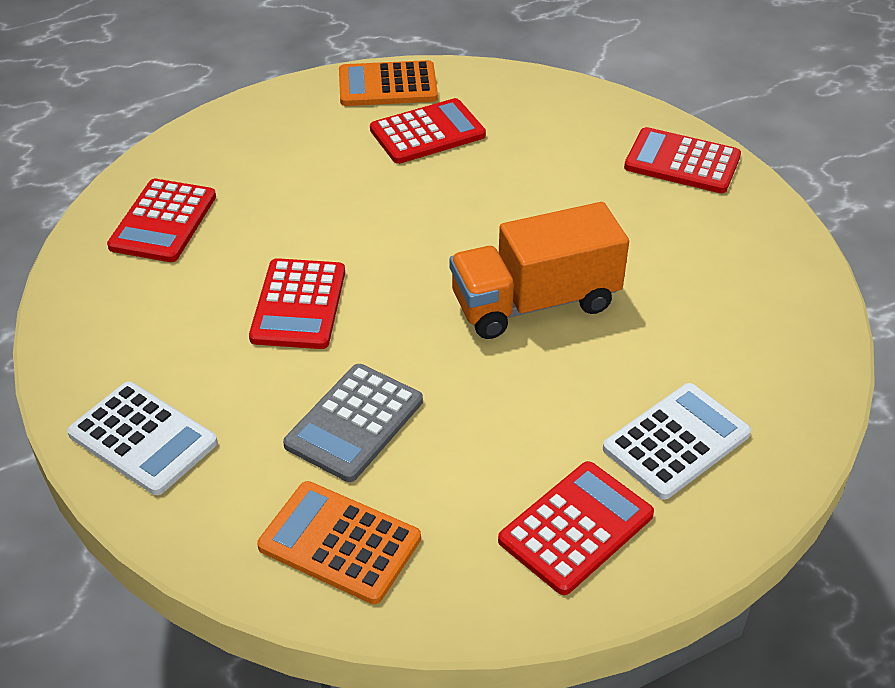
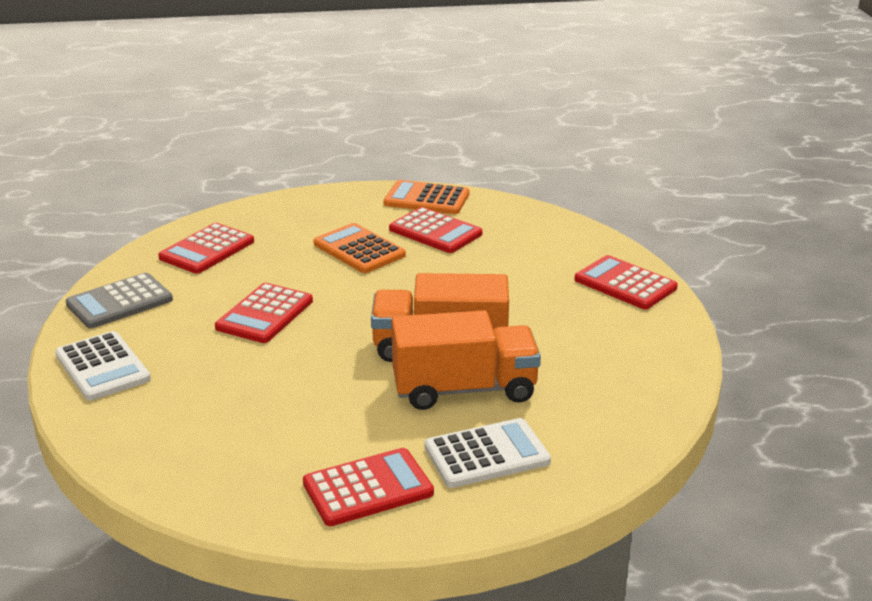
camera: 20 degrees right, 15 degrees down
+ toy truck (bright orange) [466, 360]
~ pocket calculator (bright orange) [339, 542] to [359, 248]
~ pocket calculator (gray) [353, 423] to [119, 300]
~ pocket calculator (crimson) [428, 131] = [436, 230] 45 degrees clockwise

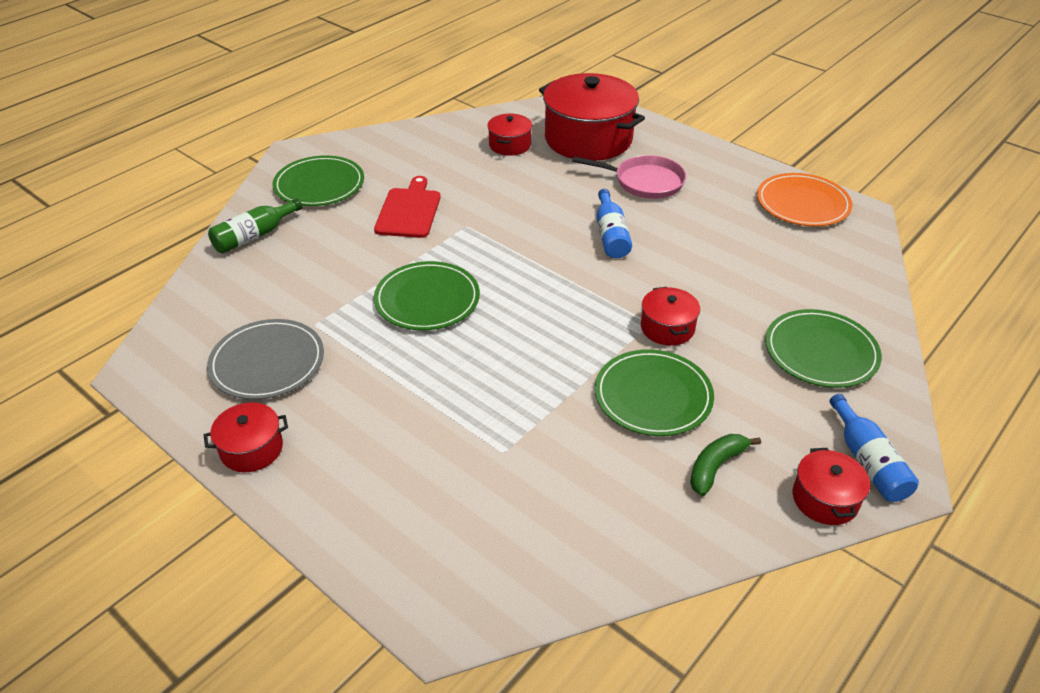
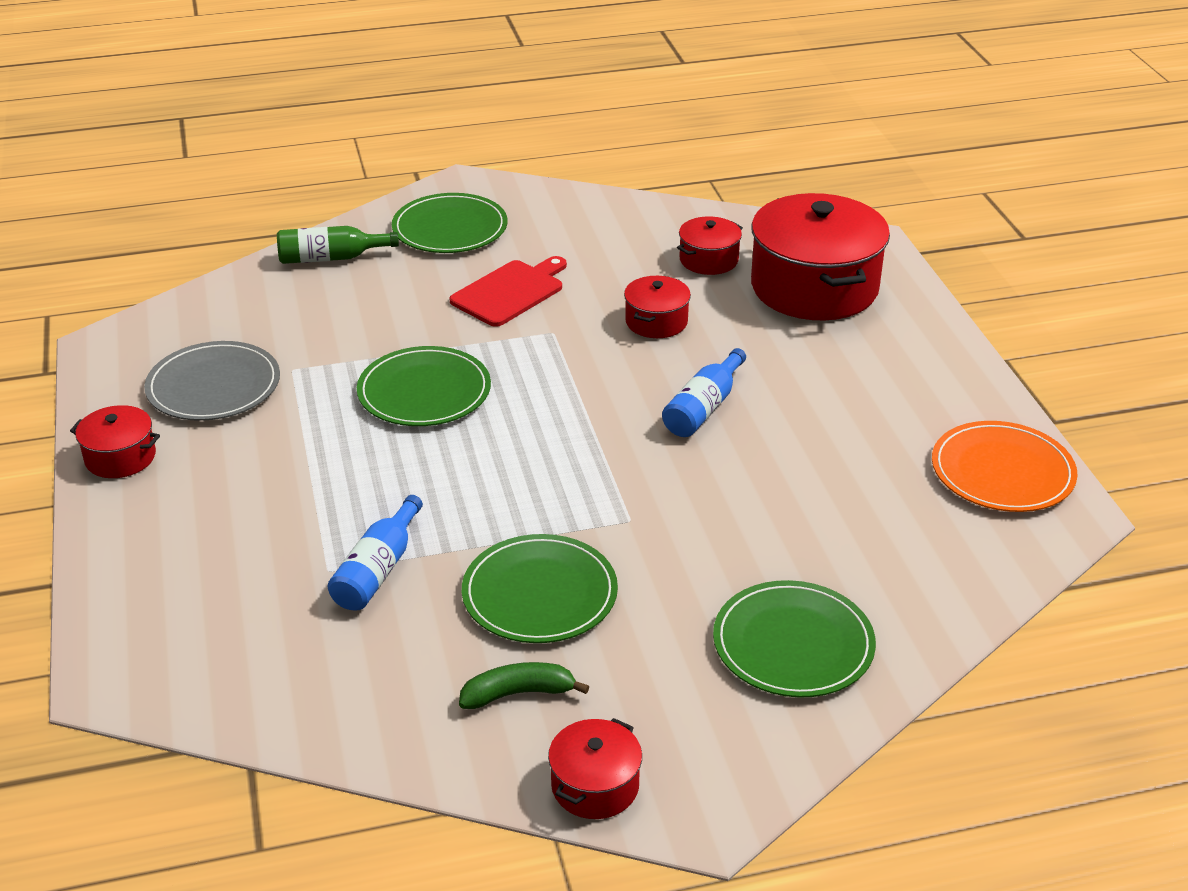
camera: 35 degrees right, 5 degrees down
- pan (rosy) [629, 177]
~ stockpot (crimson) [670, 316] to [657, 307]
~ bottle (cobalt) [874, 448] to [375, 553]

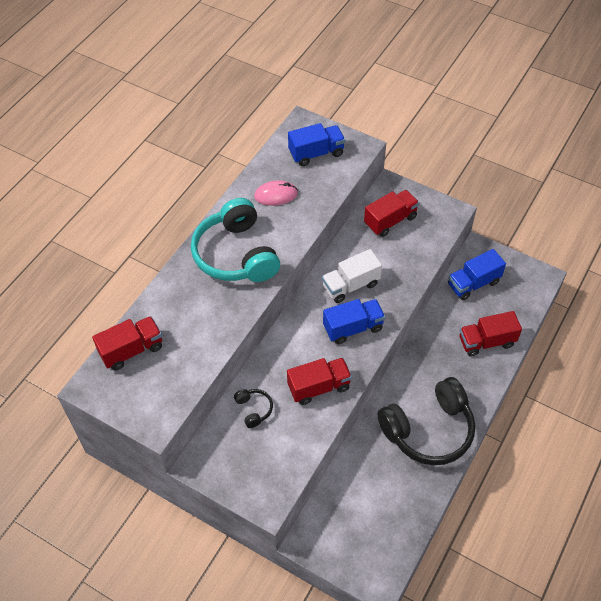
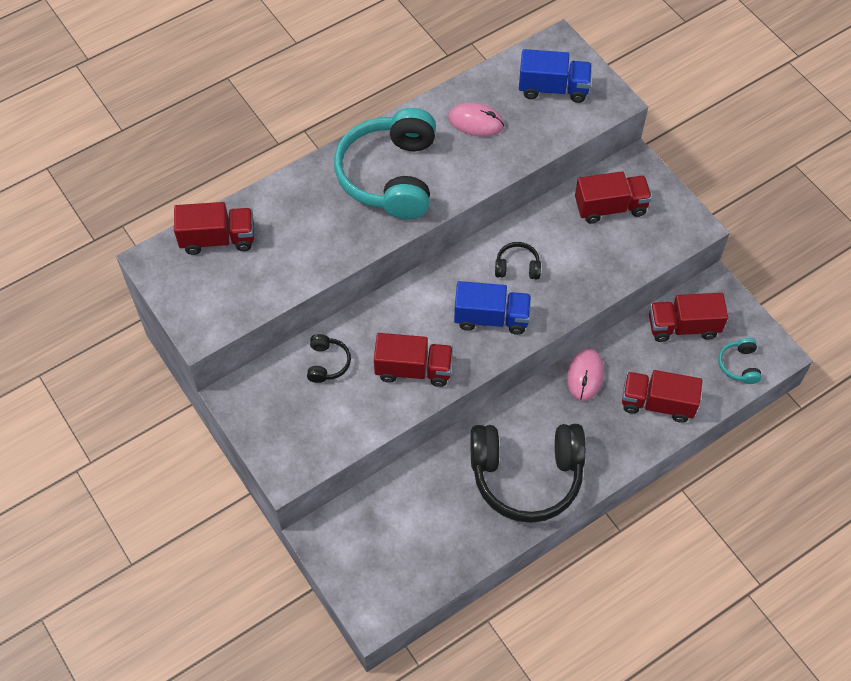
camera: 25 degrees right, 5 degrees up
+ mouse (rosy) [585, 375]
+ headphones (teal) [740, 361]
~ toy truck (pure white) [352, 276] to headphones (jet-black) [518, 261]
~ toy truck (cobalt) [477, 274] to toy truck (crimson) [688, 317]

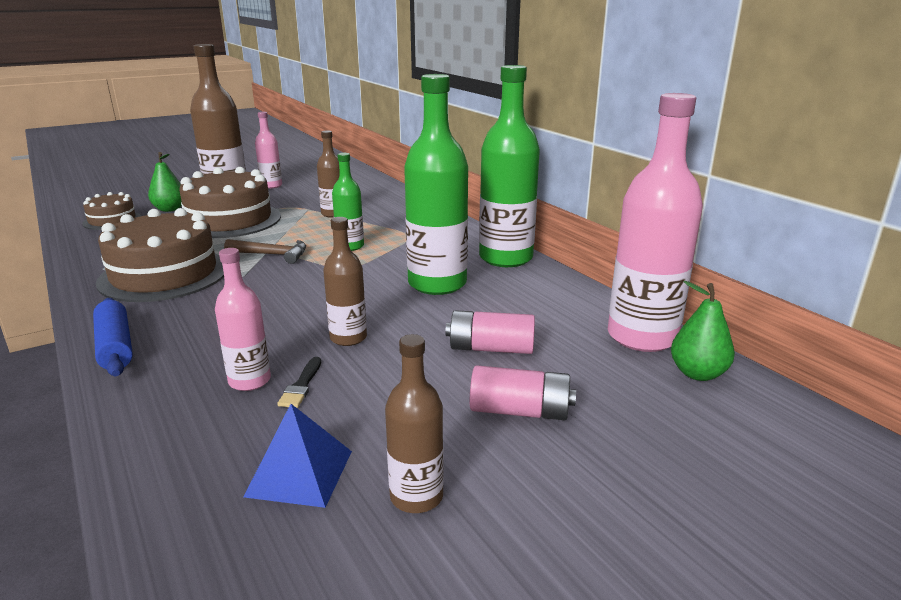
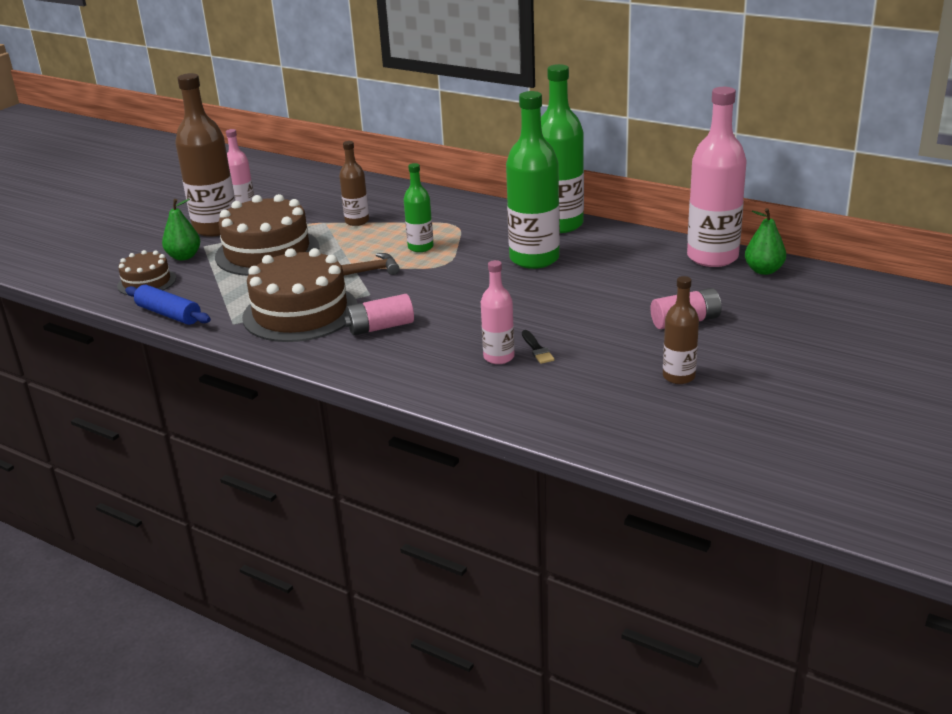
camera: 25 degrees left, 5 degrees up
- pyramid (cobalt) [298, 456]
- bottle (brown) [345, 281]
~ dough roller (cobalt) [113, 337] to [168, 305]
~ power cell (rosy) [490, 332] to [379, 314]

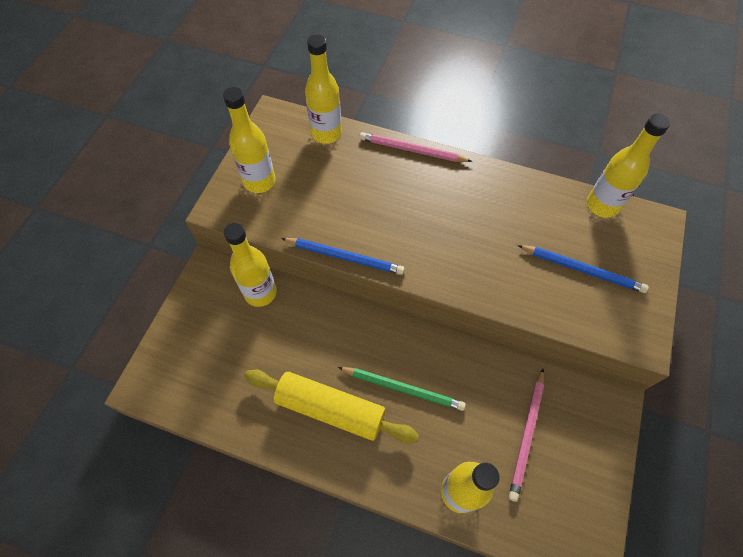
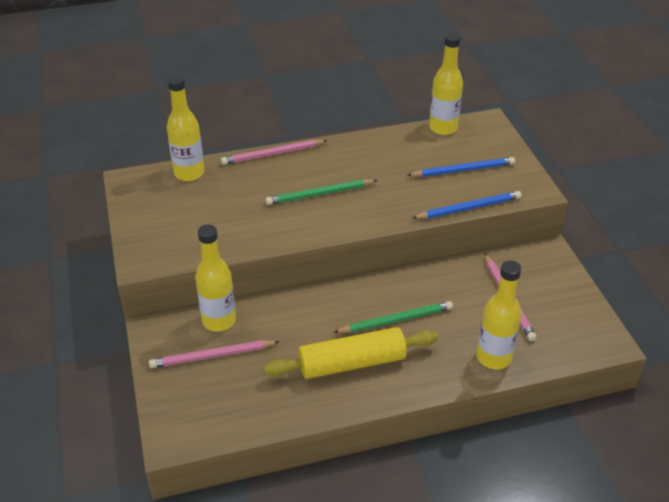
camera: 35 degrees left, 20 degrees down
- bottle (yellow) [249, 140]
+ wooden pencil (rosy) [214, 354]
+ wooden pencil (leaf-green) [321, 192]
~ wooden pencil (cobalt) [343, 256] to [466, 205]

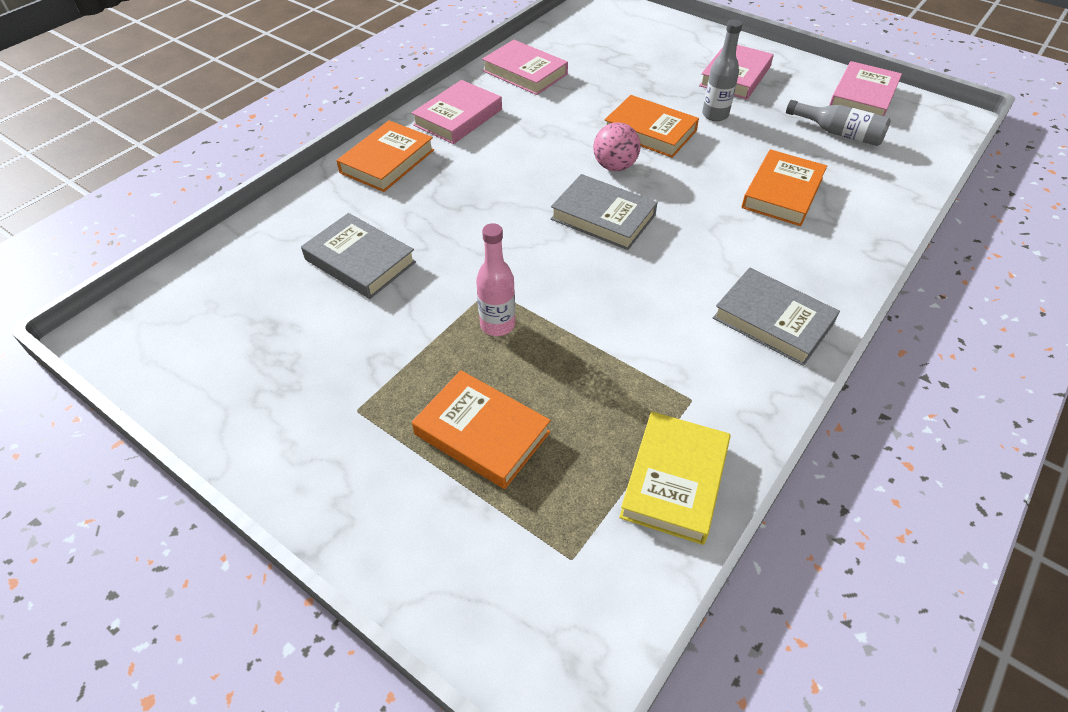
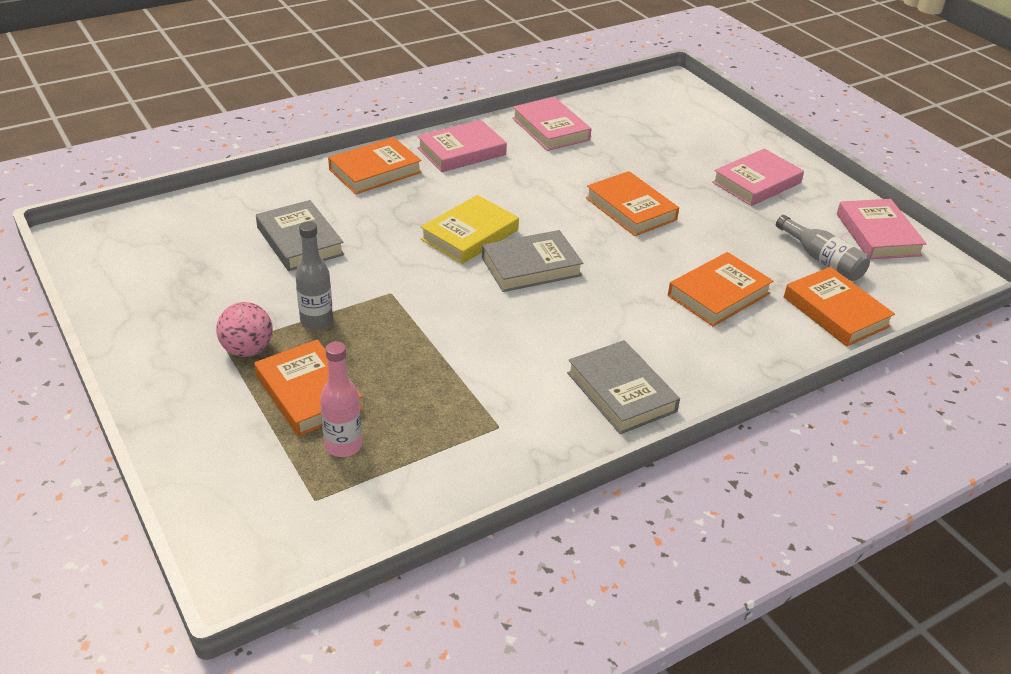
camera: 20 degrees right, 10 degrees down
+ book (bright orange) [839, 306]
~ bottle (rosy) [495, 279] to [341, 399]
~ sphere (rosy) [616, 146] to [244, 329]
~ book (yellow) [675, 478] to [470, 229]
~ bottle (gray) [722, 70] to [314, 275]
~ book (gray) [604, 212] = [532, 261] 75 degrees counterclockwise
~ book (rosy) [865, 88] = [882, 229] 60 degrees counterclockwise

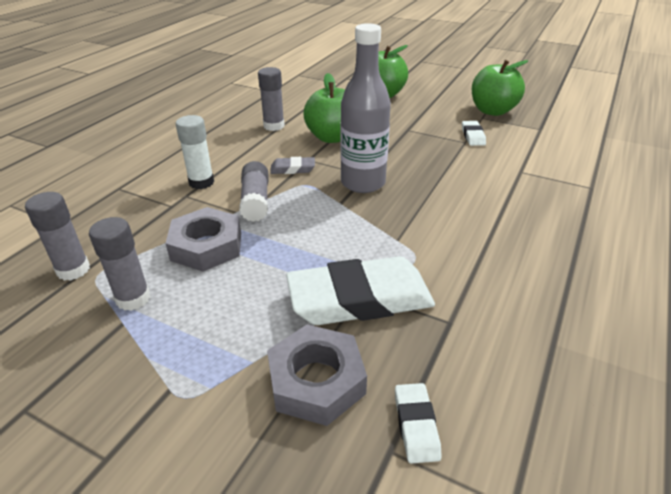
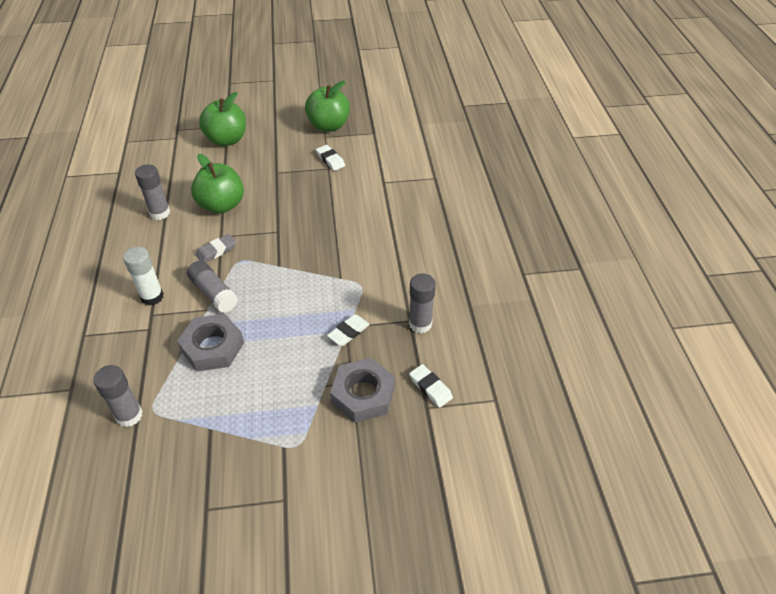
camera: 35 degrees left, 10 degrees up
- bottle (gray) [365, 108]
~ glue stick (gray) [120, 264] to [422, 303]
~ pencil eraser (pure white) [360, 290] = [348, 330] x0.44

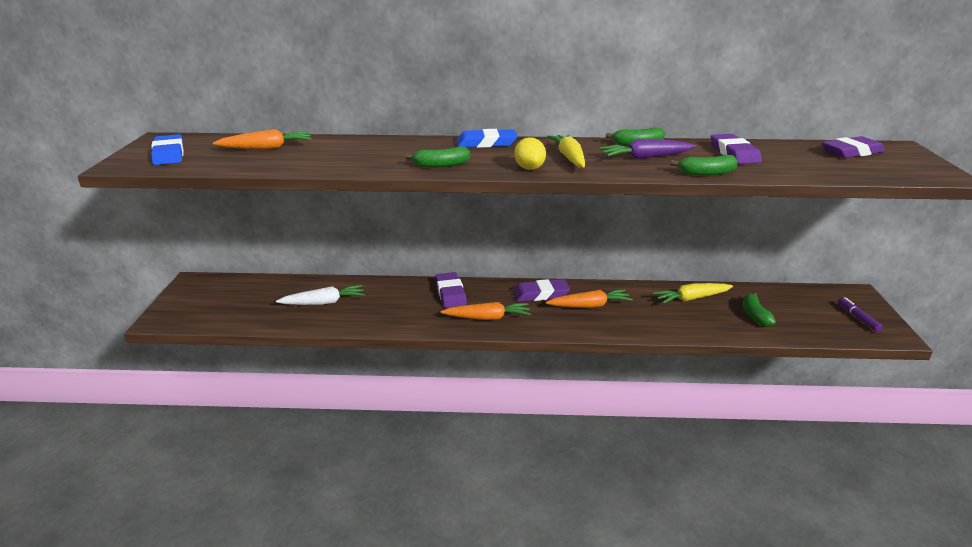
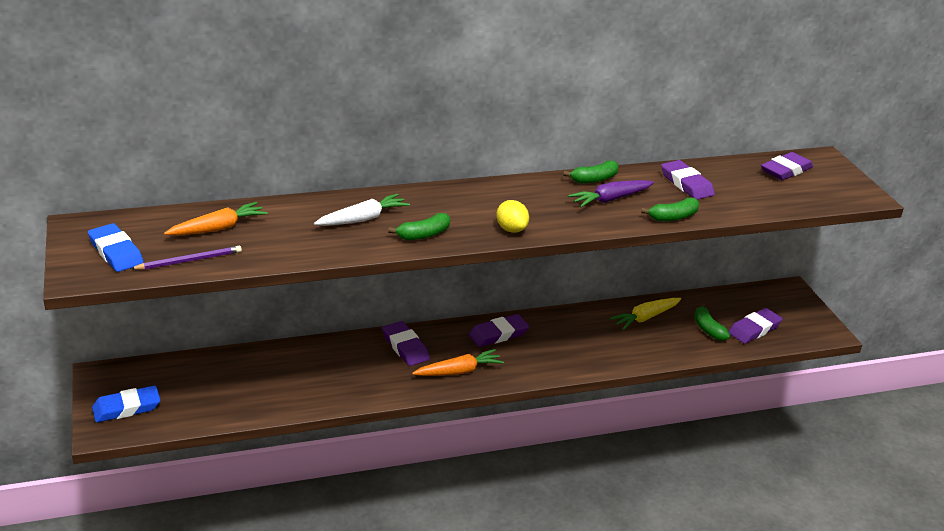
camera: 20 degrees left, 5 degrees up
- carrot (bright orange) [589, 298]
- carrot (yellow) [566, 151]
- marker pen (purple) [860, 314]
+ wooden pencil (purple) [186, 258]
+ pencil eraser (purple) [755, 326]
~ carrot (pure white) [320, 295] to [362, 209]
~ pencil eraser (cobalt) [486, 138] to [126, 404]

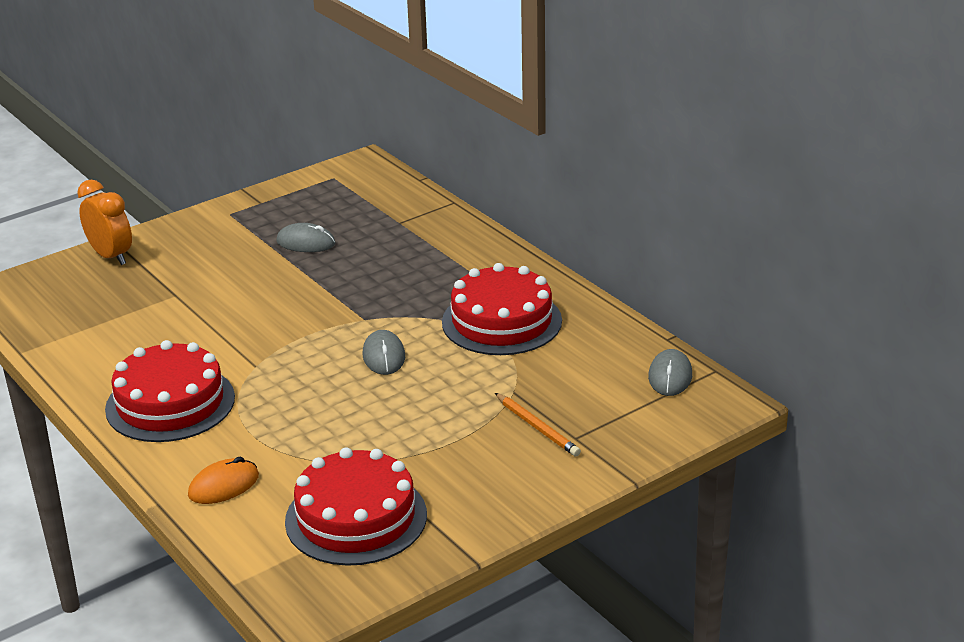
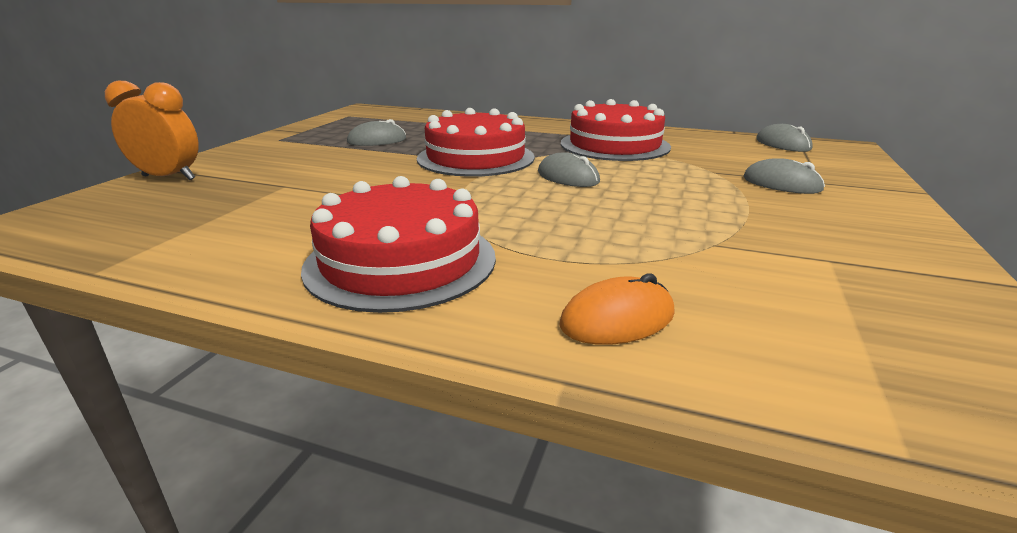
camera: 35 degrees left, 5 degrees down
~ cake (crimson) [356, 506] to [476, 142]
~ wooden pencil (bright orange) [538, 424] to mouse (gray) [784, 176]
~ mouse (bright orange) [223, 480] = [617, 309] 45 degrees clockwise

